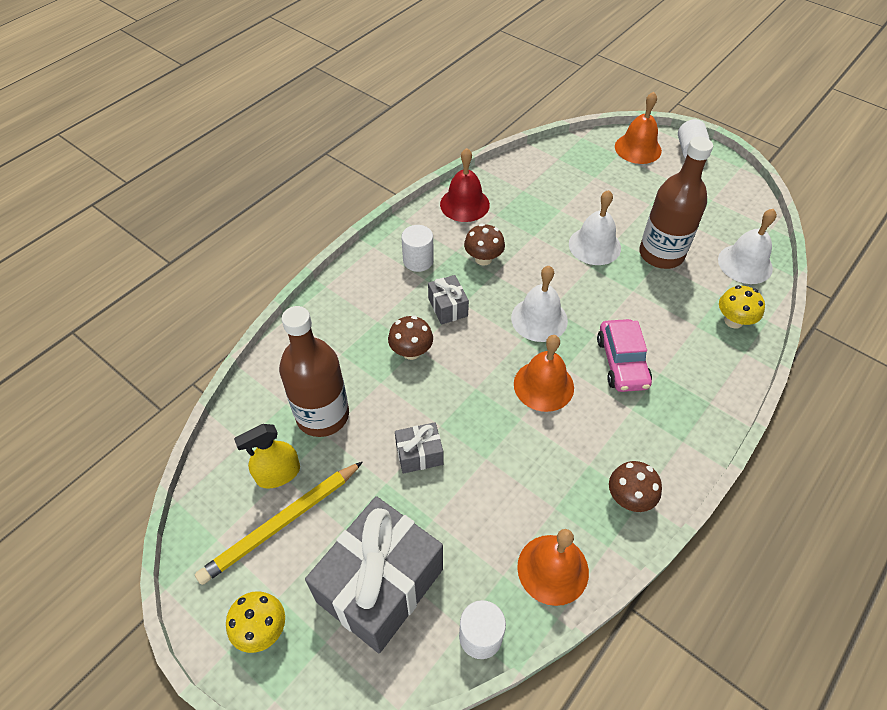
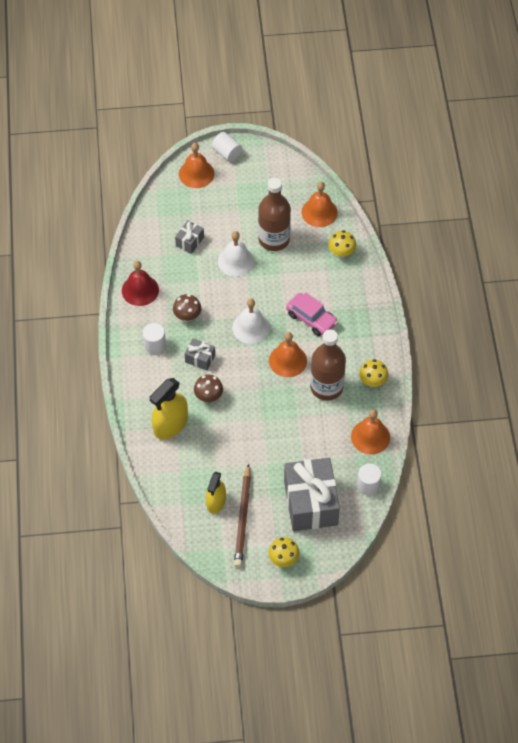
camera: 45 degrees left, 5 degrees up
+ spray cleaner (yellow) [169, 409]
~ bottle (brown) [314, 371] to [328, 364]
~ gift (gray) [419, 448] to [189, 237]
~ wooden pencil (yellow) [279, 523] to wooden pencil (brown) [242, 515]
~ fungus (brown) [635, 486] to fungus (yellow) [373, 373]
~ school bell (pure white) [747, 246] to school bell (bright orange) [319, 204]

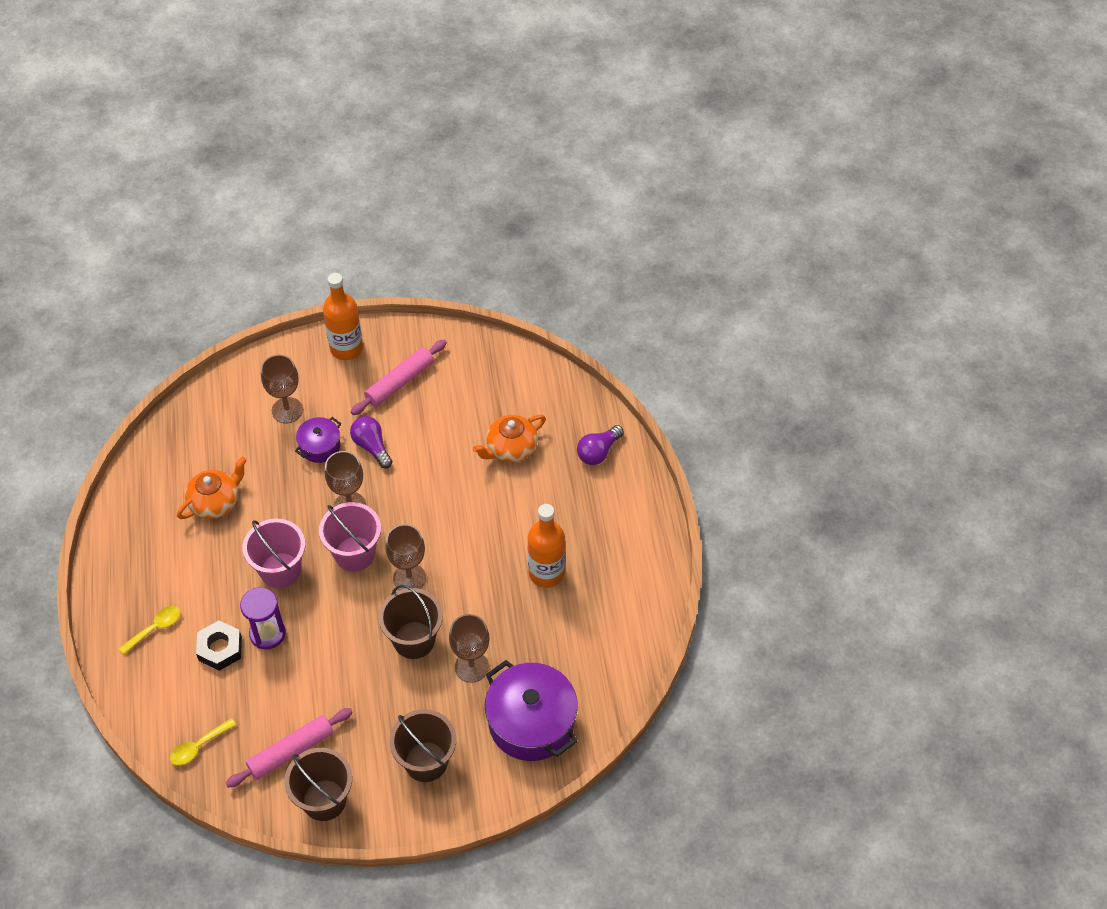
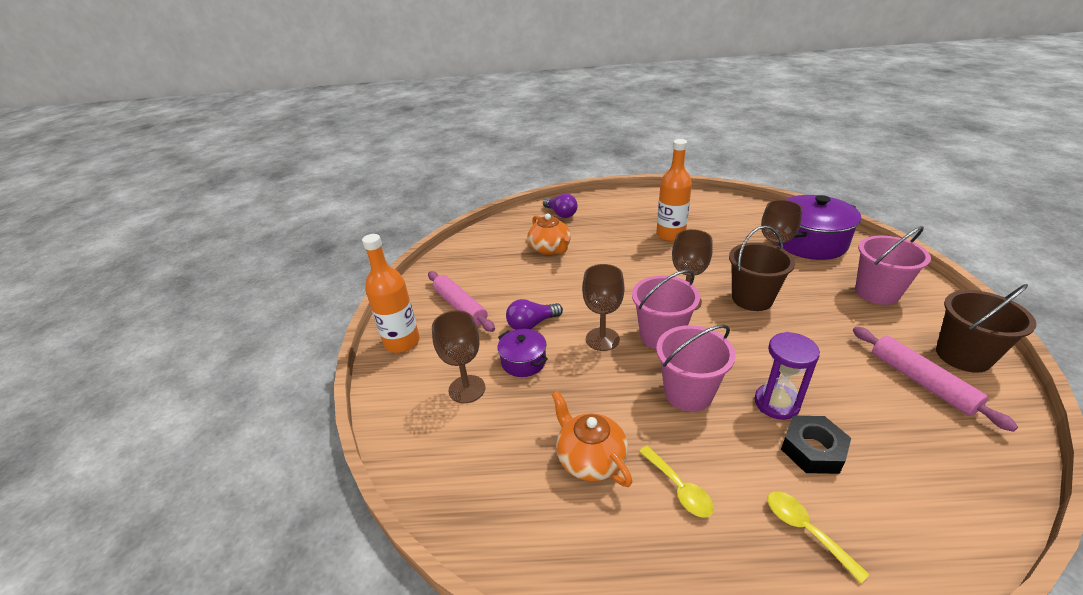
camera: 80 degrees left, 20 degrees down
~ teaspoon (yellow) [203, 742] to [676, 482]
~ bucket (brown) [422, 745] to bucket (rosy) [893, 265]

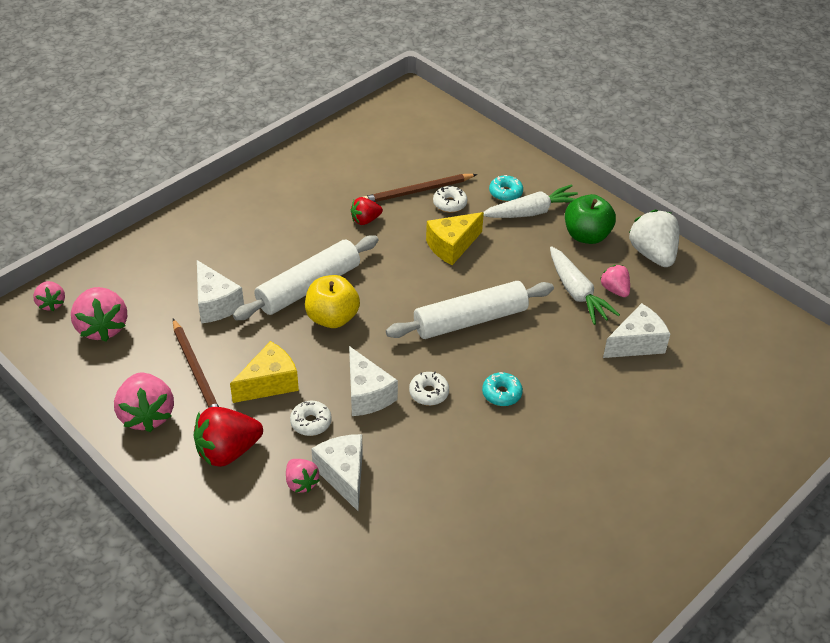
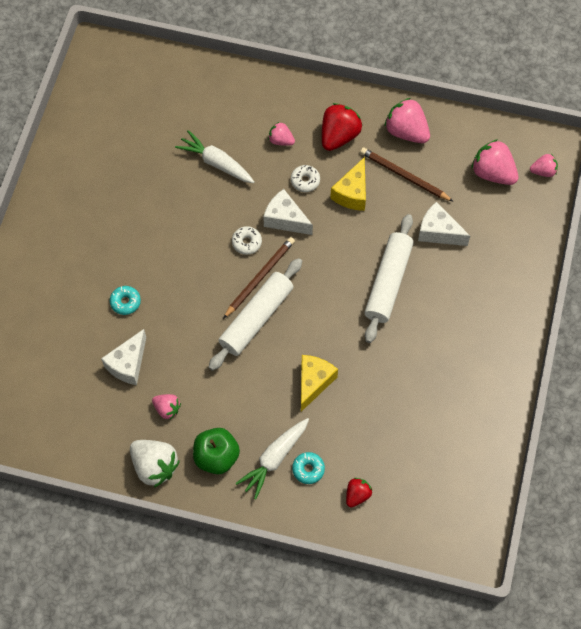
camera: 150 degrees right, 20 degrees up
- toy apple (yellow) [332, 301]
- piece of cheese (pure white) [337, 472]
- glazed donut (pure white) [450, 199]
~ berry (crimson) [367, 211] to [359, 492]
~ wooden pencil (brown) [420, 188] to [259, 278]
~ glazed donut (teal) [502, 389] to [125, 300]
~ carrot (pure white) [585, 285] to [214, 156]
~ berry (rosy) [49, 296] = [544, 165] 135 degrees clockwise

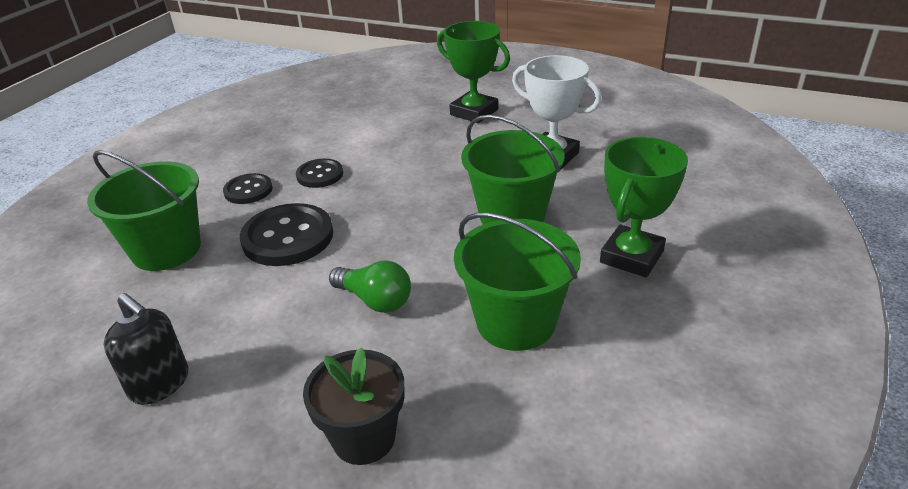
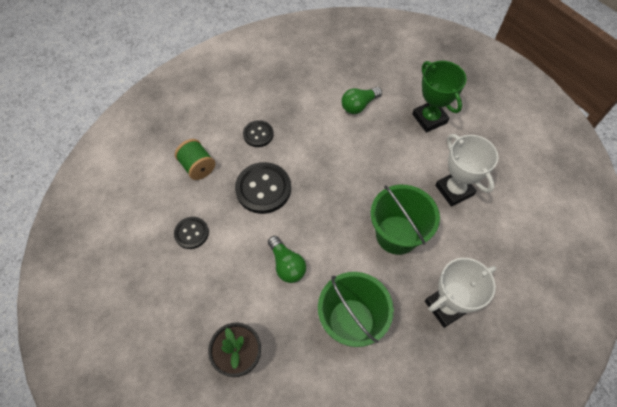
camera: 25 degrees right, 25 degrees up
- soap pump (jet-black) [146, 349]
+ light bulb (leaf-green) [362, 100]
~ shirt button (jet-black) [319, 173] to [191, 233]
~ bucket (leaf-green) [144, 210] to spool (leaf-green) [195, 159]
~ trophy (leaf-green) [644, 207] to trophy (pure white) [460, 293]

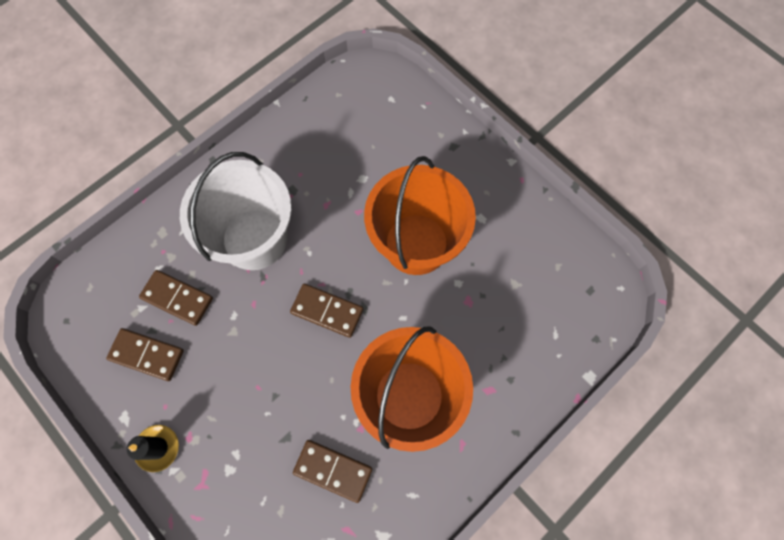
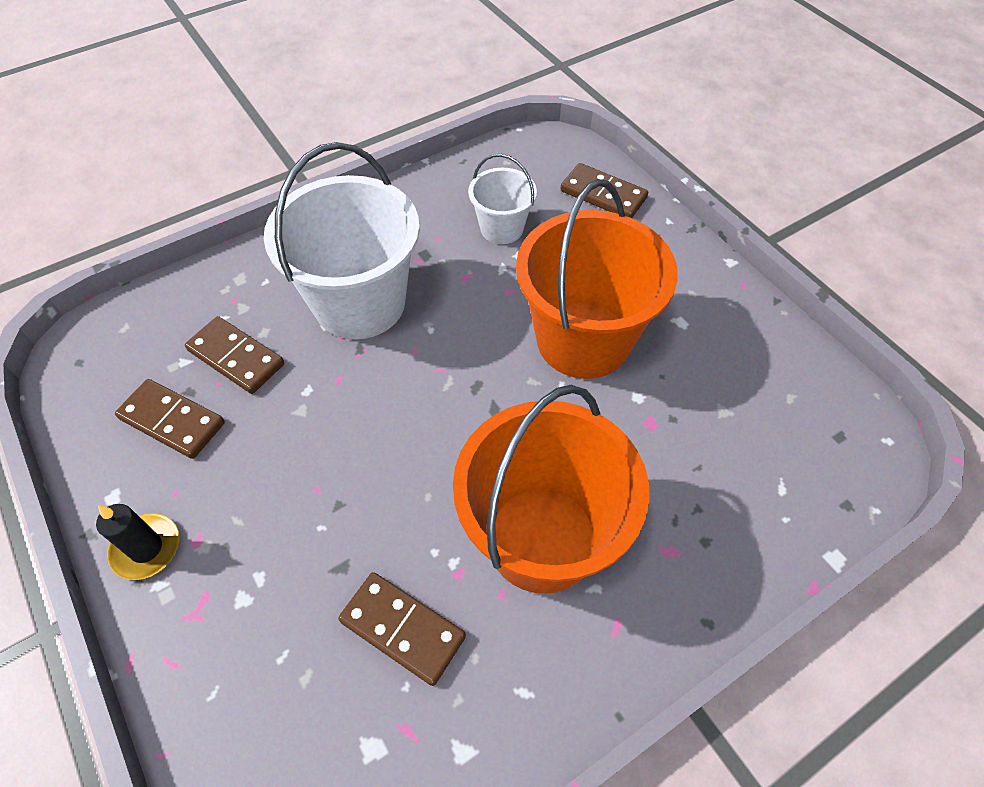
camera: 10 degrees right, 15 degrees down
+ bucket (pure white) [502, 199]
~ domino (brown) [326, 311] to [604, 190]

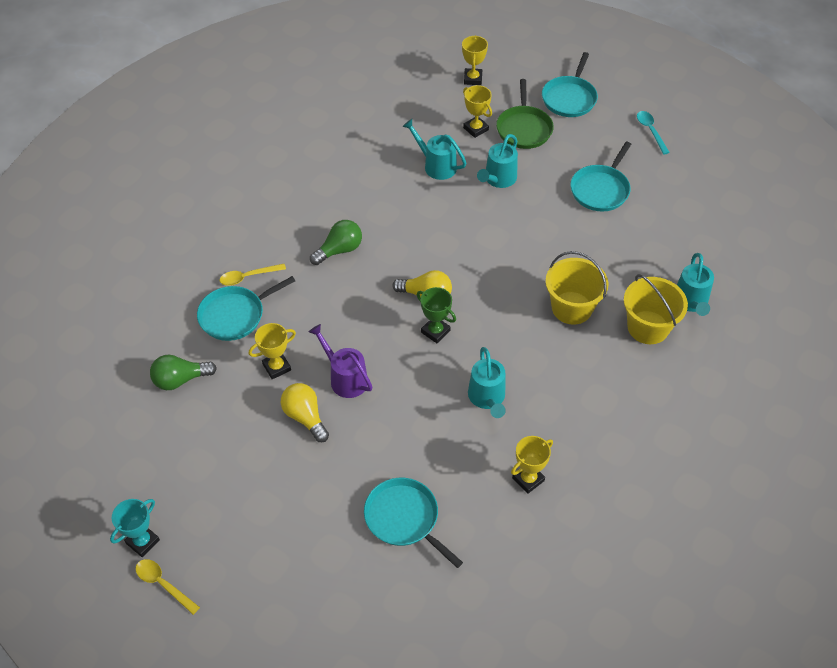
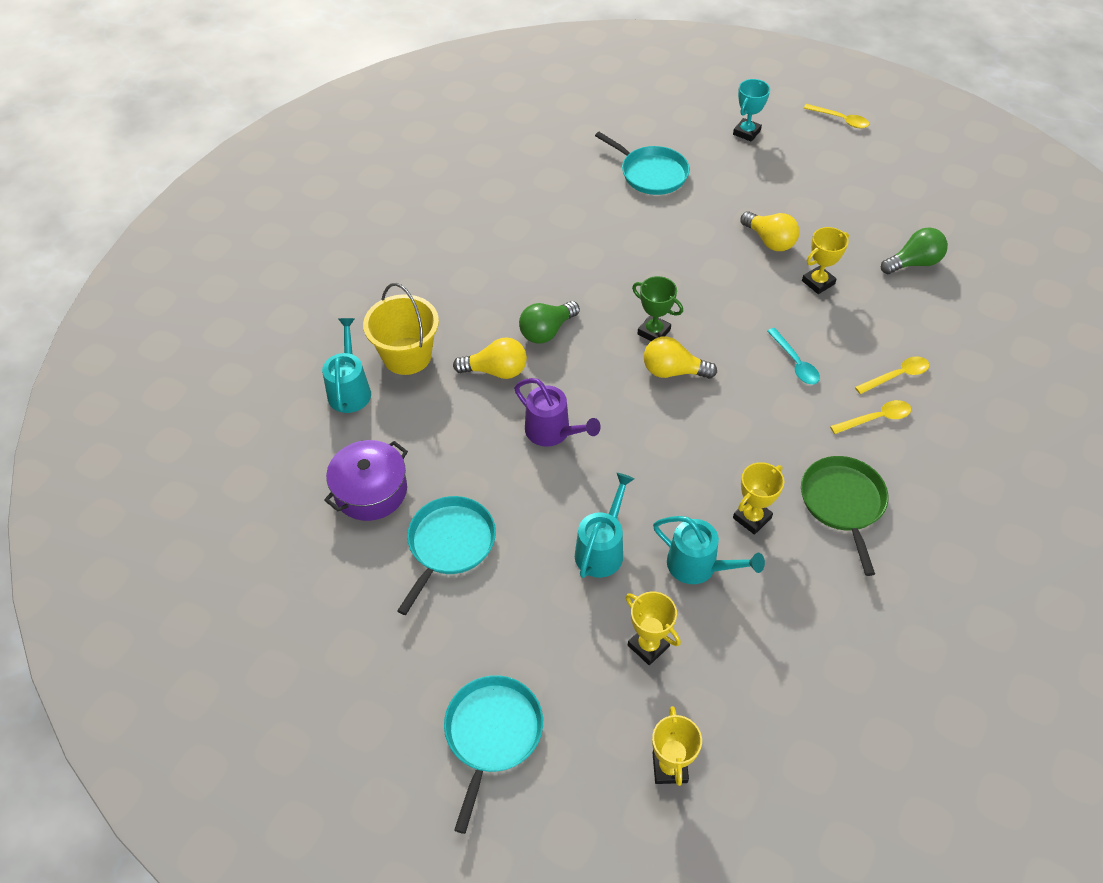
camera: 175 degrees right, 0 degrees up
- pan (teal) [246, 308]
- watering can (teal) [487, 382]
+ stockpot (purple) [366, 480]
+ teaspoon (yellow) [870, 417]
~ trophy (teal) [135, 528] to [751, 110]
~ watering can (purple) [340, 361] to [557, 412]
~ light bulb (leaf-green) [336, 242] to [549, 322]
~ pan (leaf-green) [525, 114] to [844, 516]
~ trophy (yellow) [532, 465] to [758, 498]
~ teaspoon (teal) [653, 132] to [793, 356]
~ bucket (yellow) [577, 288] to light bulb (yellow) [490, 358]

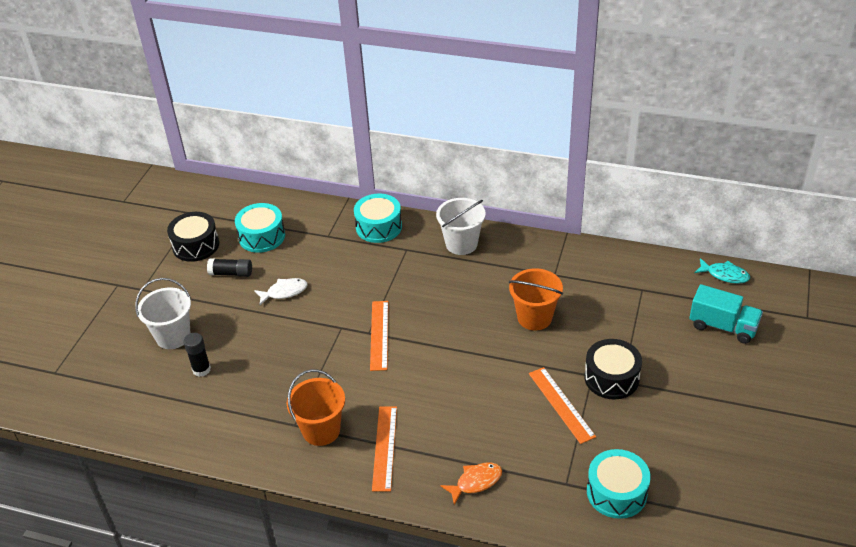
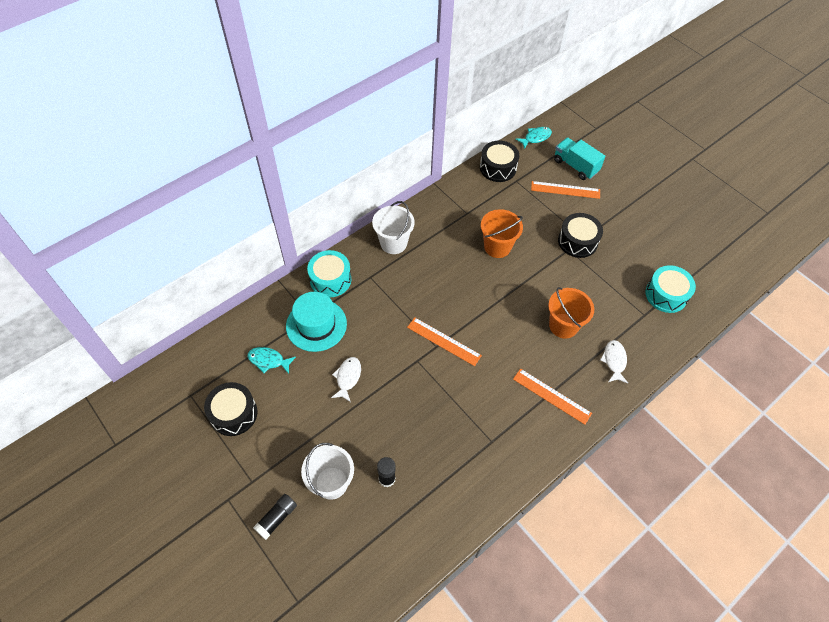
camera: 60 degrees left, 15 degrees up
+ top hat (teal) [316, 322]
+ toy drum (jet-black) [499, 161]
~ glue stick (jet-black) [229, 267] to [275, 517]
~ bucket (bright orange) [316, 407] to [571, 313]
~ measuring stick (bright orange) [562, 405] to [565, 190]
~ toy drum (teal) [260, 228] to toy fish (teal) [271, 360]
~ toy fish (bright orange) [471, 484] to toy fish (pure white) [614, 361]
~ toy truck (teal) [726, 314] = [579, 159] 105 degrees counterclockwise

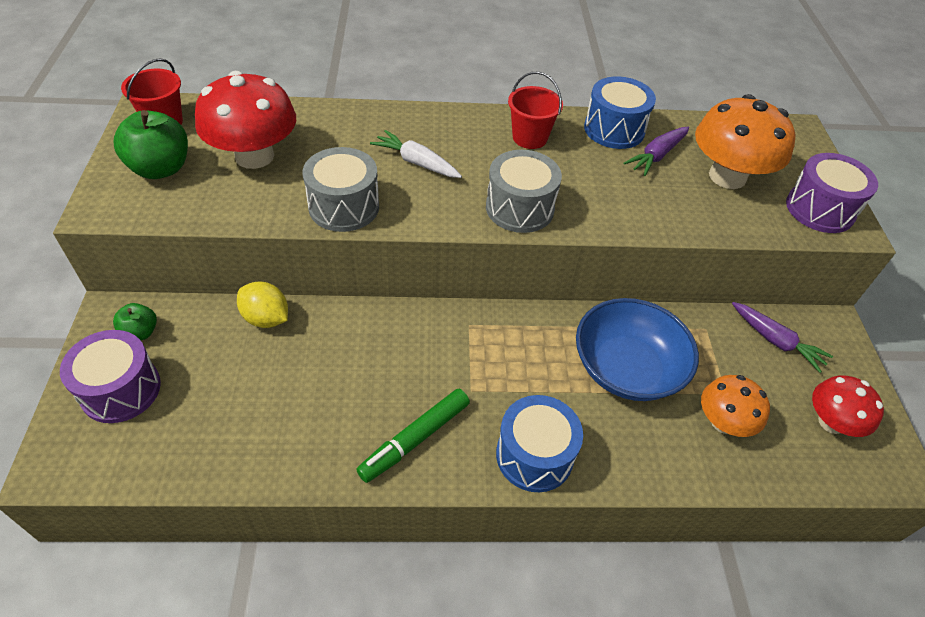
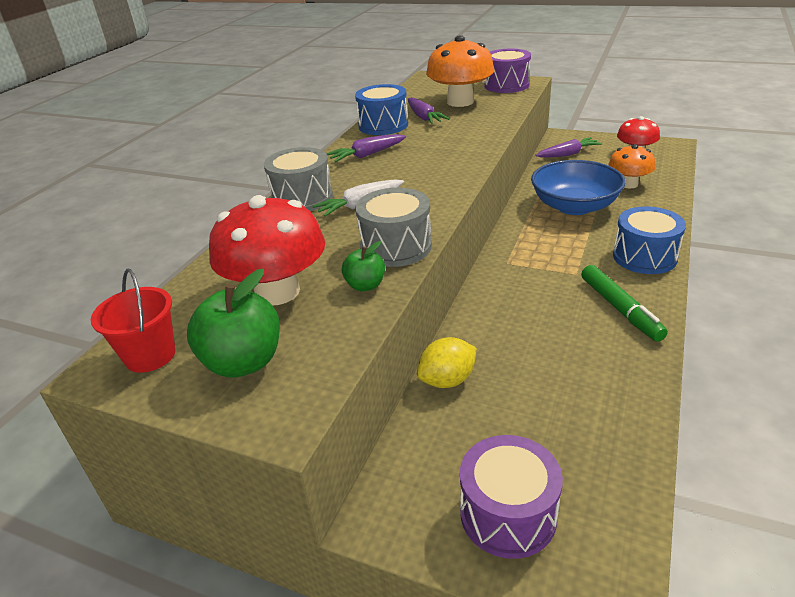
camera: 60 degrees left, 15 degrees down
~ toy apple (leaf-green) [135, 321] to [363, 266]
~ toy drum (gray) [524, 191] to [298, 179]
~ bucket (crimson) [535, 110] to carrot (purple) [366, 148]

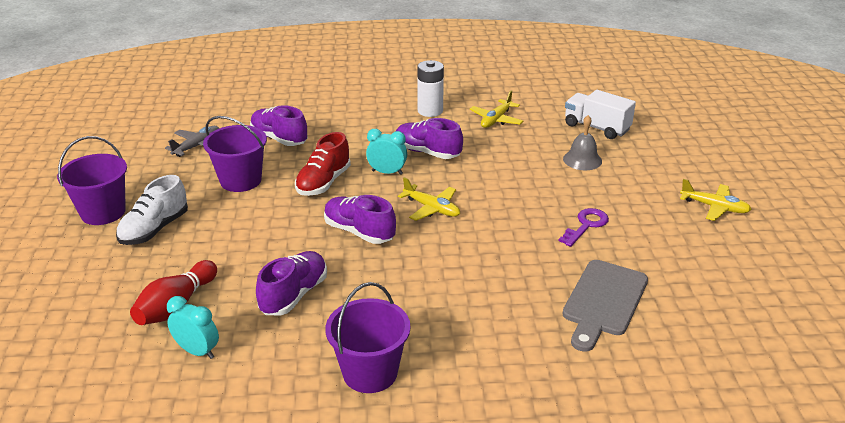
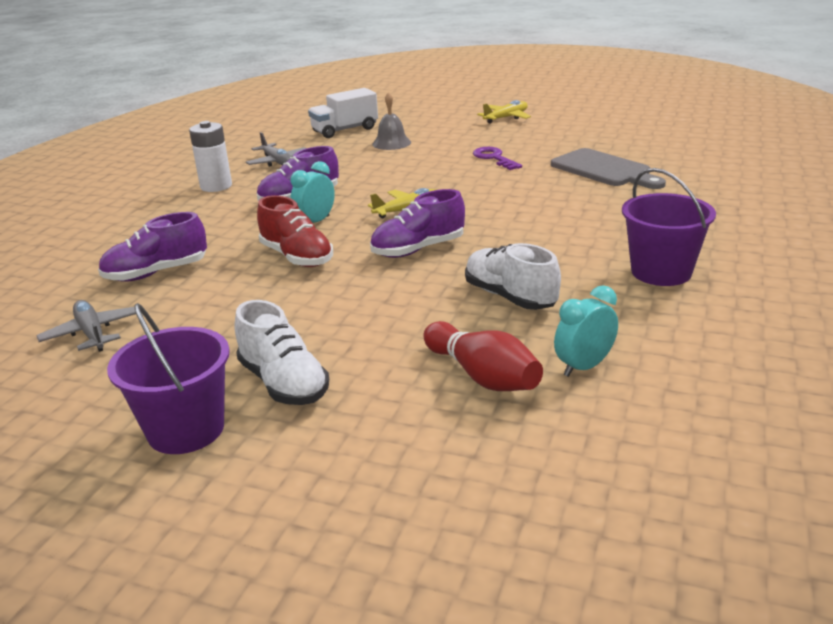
camera: 65 degrees left, 5 degrees down
- bucket (purple) [235, 154]
~ sneaker (purple) [291, 283] to sneaker (pure white) [513, 276]
~ plane (yellow) [496, 109] to plane (gray) [276, 149]

